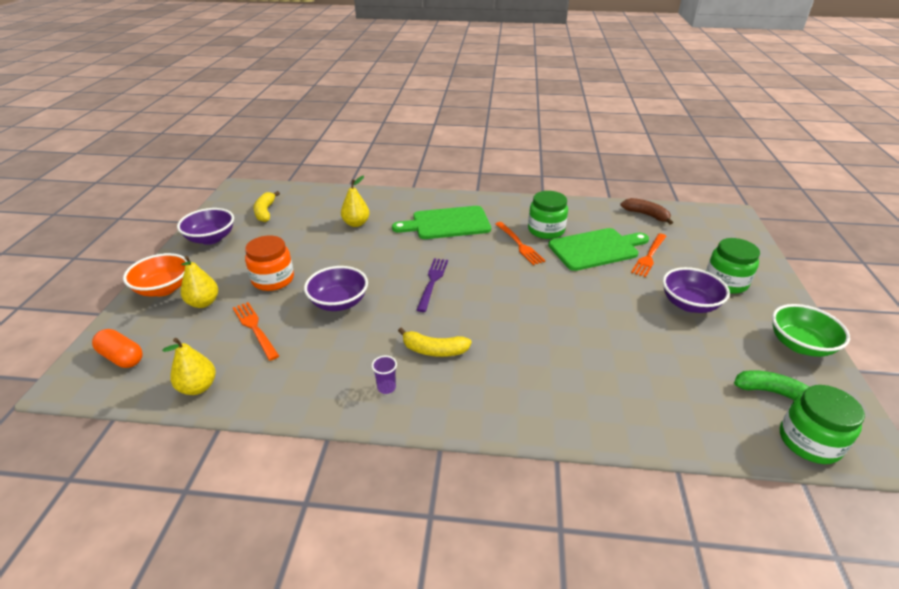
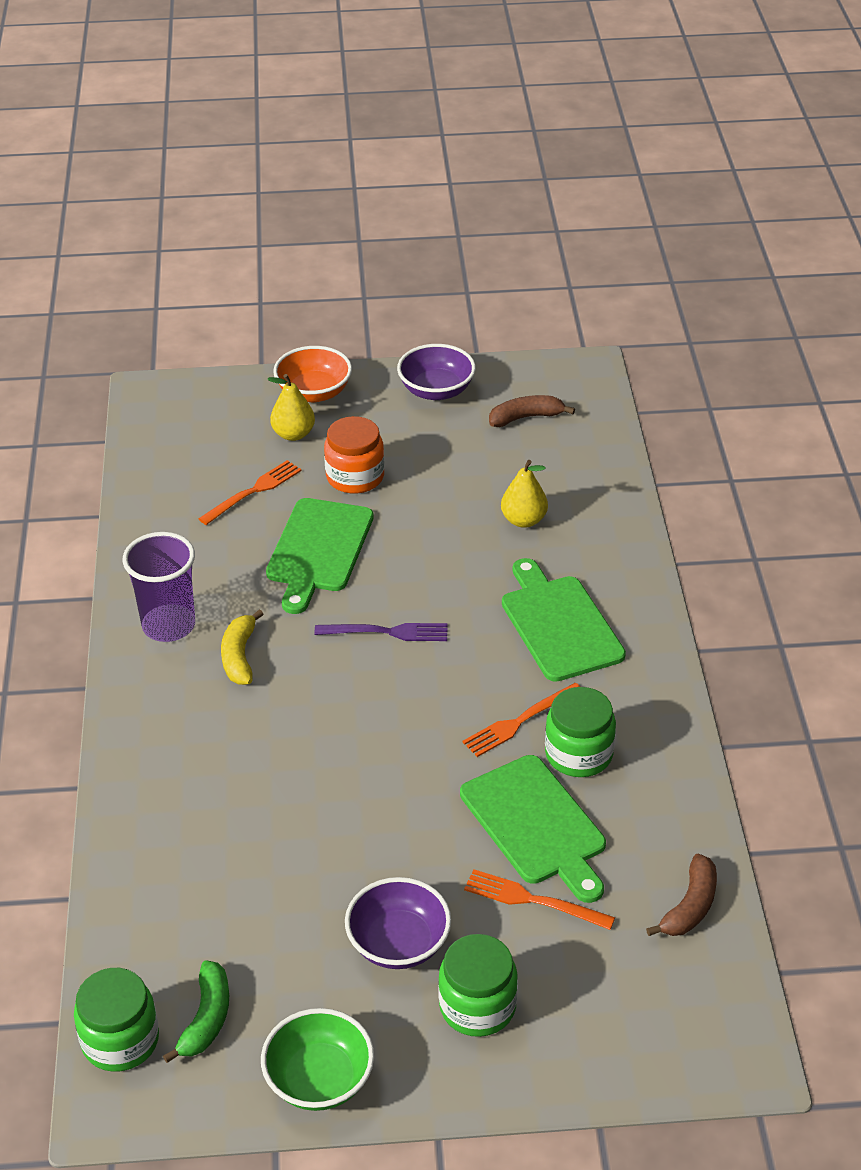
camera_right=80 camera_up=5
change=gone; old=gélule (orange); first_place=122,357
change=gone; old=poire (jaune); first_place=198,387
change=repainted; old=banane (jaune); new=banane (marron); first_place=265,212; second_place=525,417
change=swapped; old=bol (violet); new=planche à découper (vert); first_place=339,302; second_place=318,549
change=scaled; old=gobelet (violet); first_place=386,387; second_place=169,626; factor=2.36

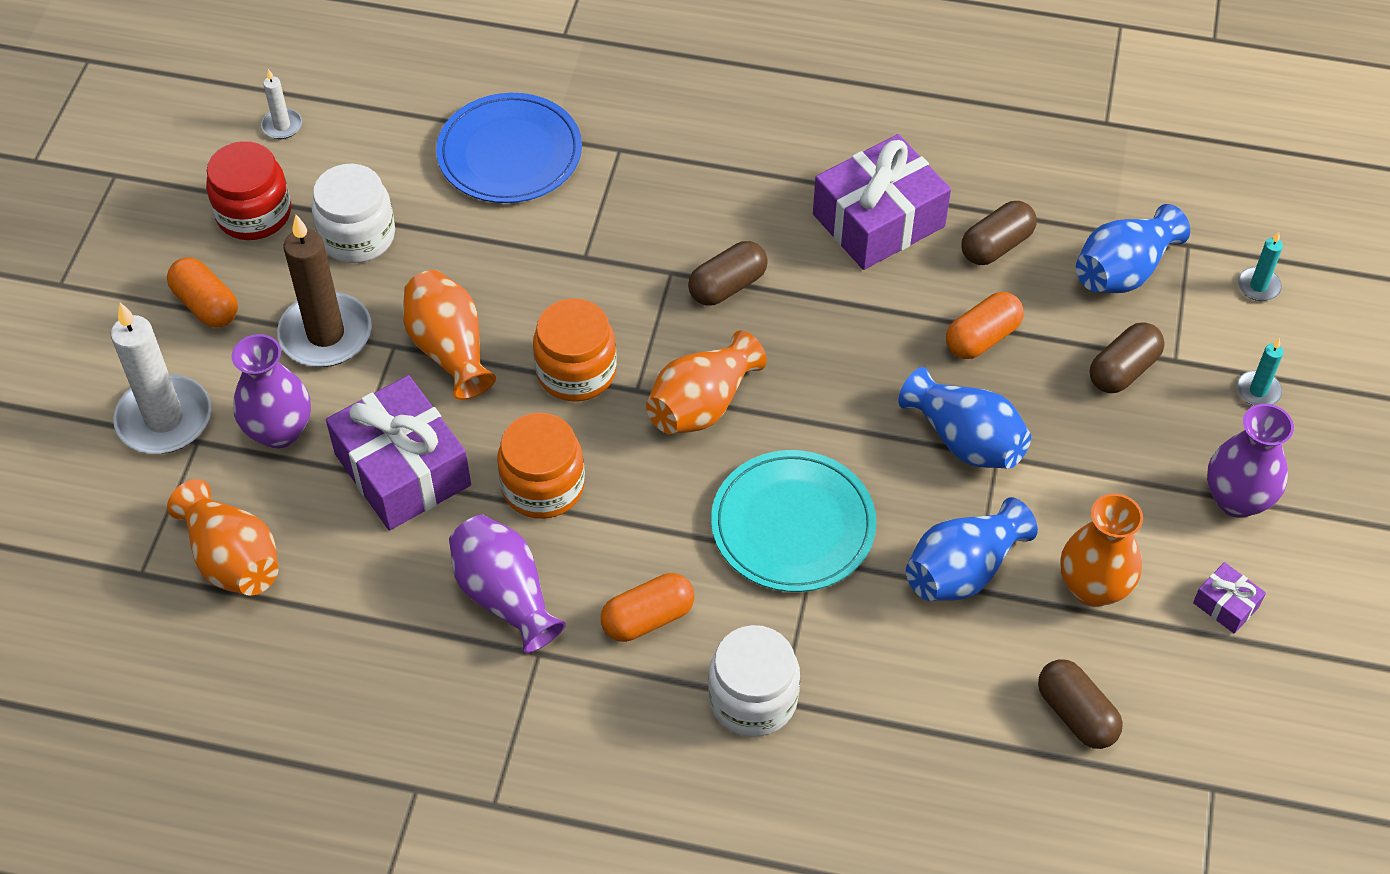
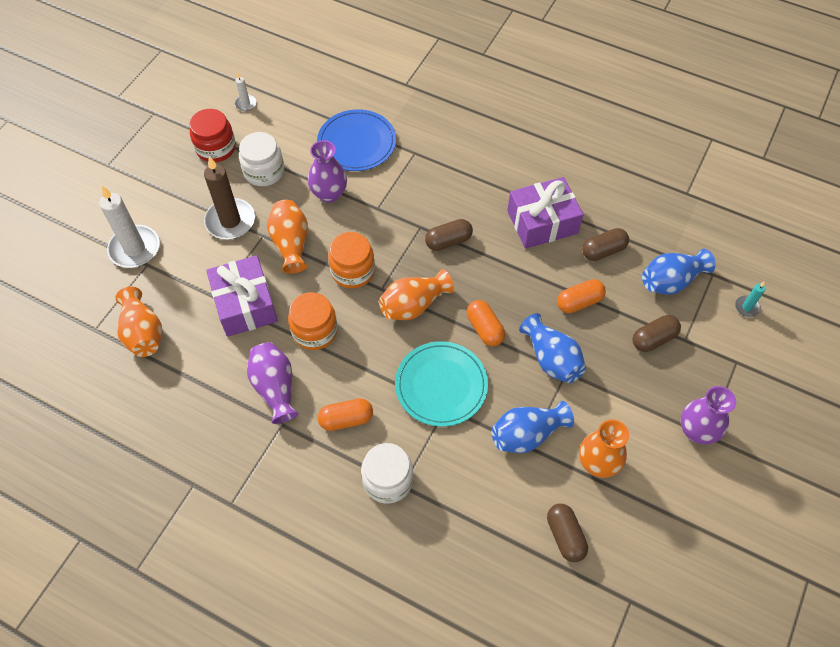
camera_right=15 camera_up=5
change=shifted; old=gélule (orange); first_place=206,305; second_place=484,329
change=shifted; old=vase (violet); first_place=279,431; second_place=329,194
change=gone; old=cadeau (violet); first_place=1226,604
change=gone; old=bougie (turquoise); first_place=1258,391

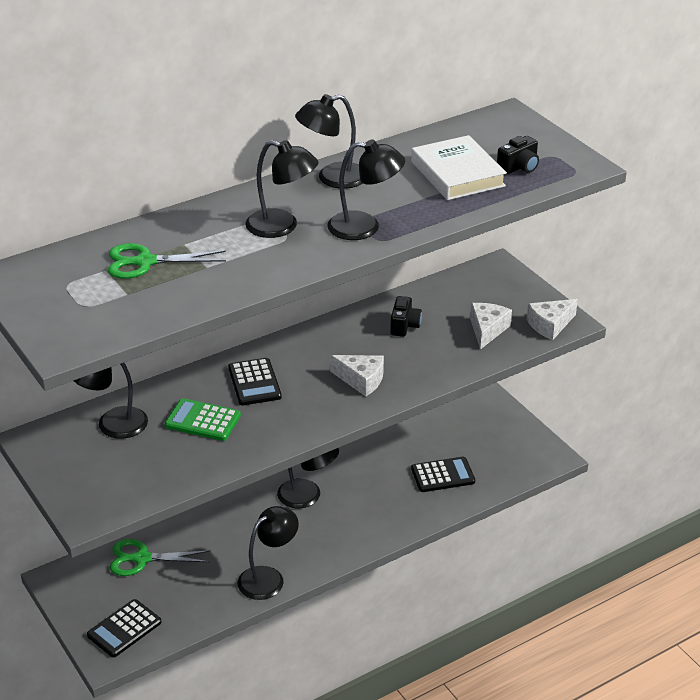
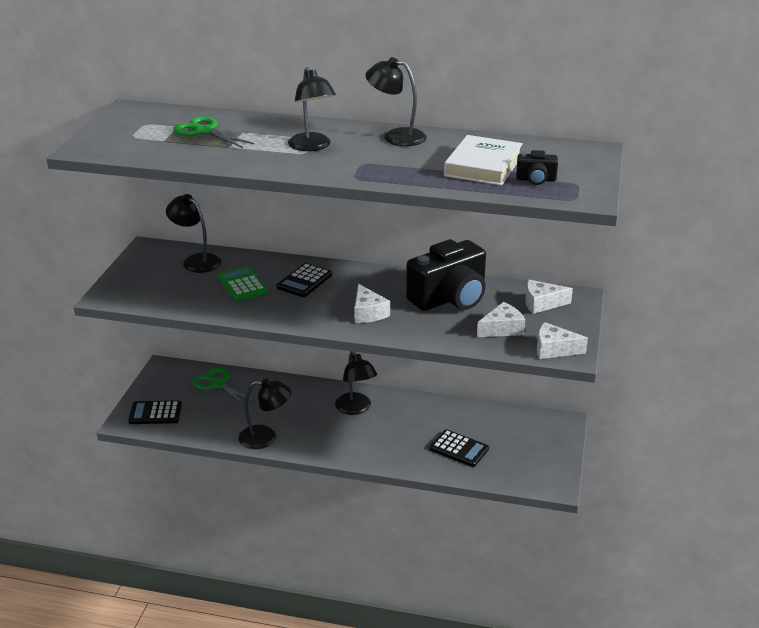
camera_right=45 camera_up=-5
change=gone; old=lampe (noir); first_place=365,227
change=scaled; old=appareil photo (noir); first_place=404,326; second_place=450,298; factor=2.3
change=new; new=fromage (blanc); second_place=541,303

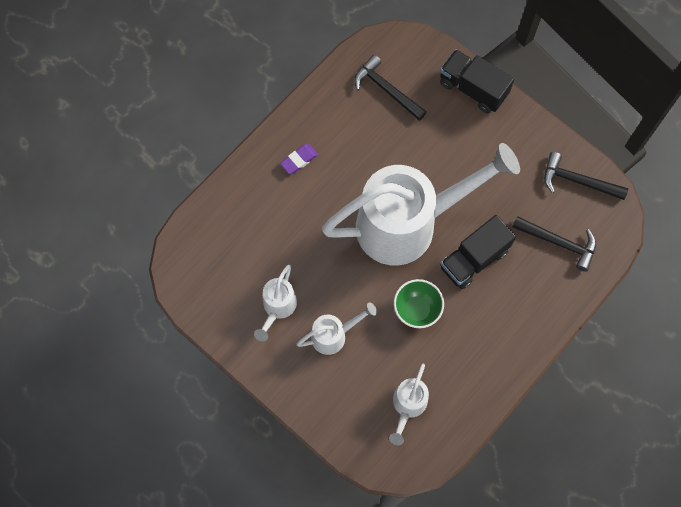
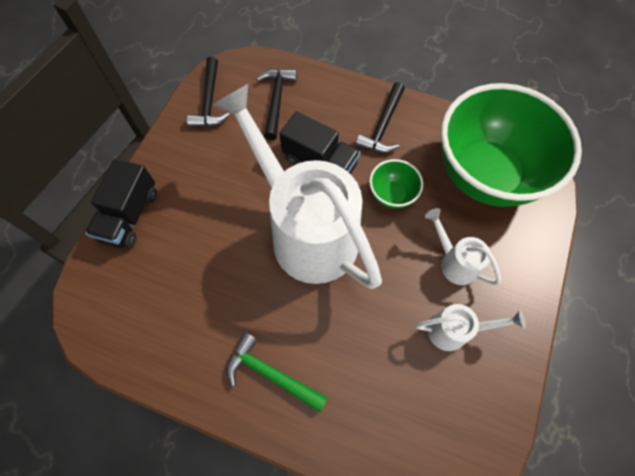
camera_right=-110 camera_up=-5
change=swapped; old=gomme (violet); new=marteau (vert); first_place=299,160; second_place=271,374
change=shifted; old=marteau (noir); first_place=387,90; second_place=383,126
change=swapped; old=arrosoir (blanc); new=bol (vert); first_place=408,406; second_place=485,175

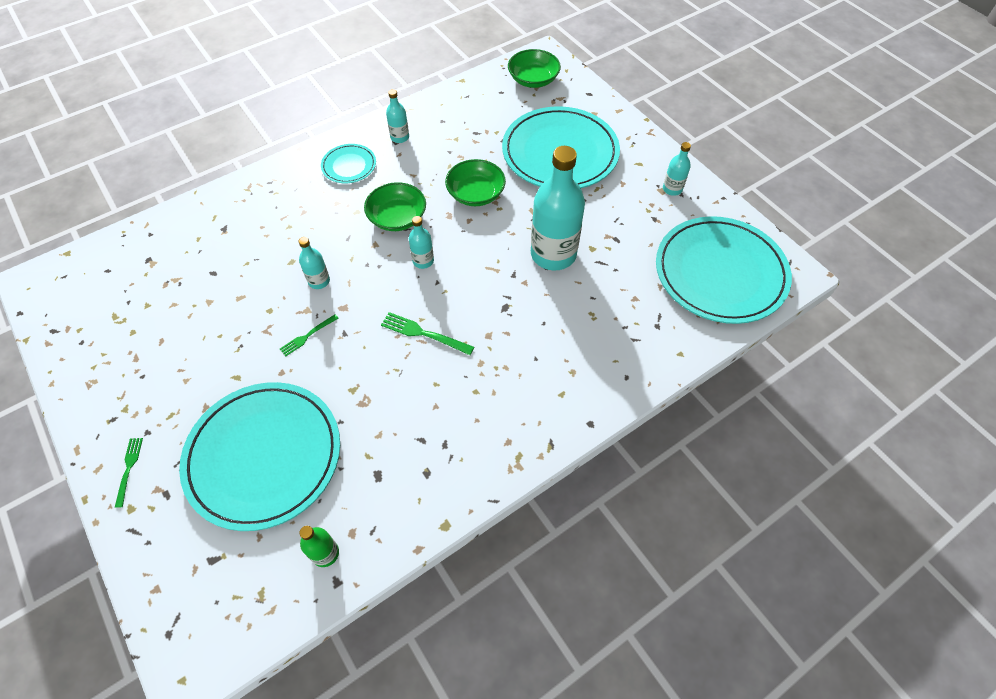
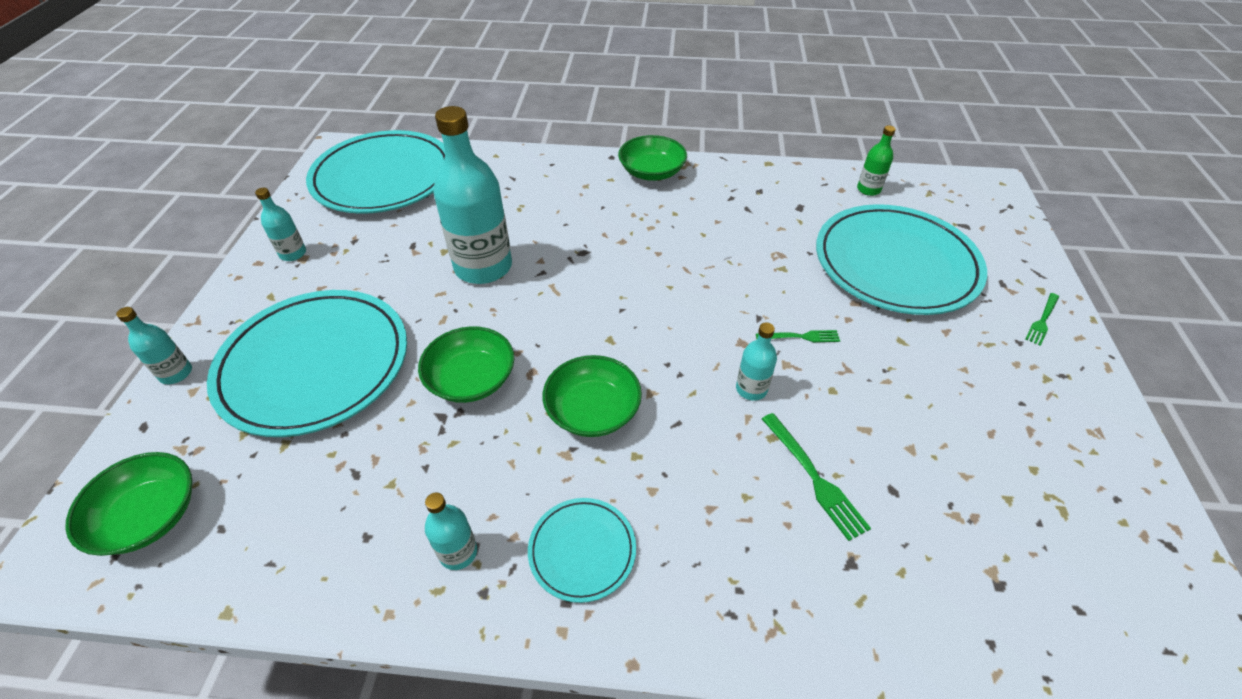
camera_right=-140 camera_up=-10
change=shifted; old=fourchette (vert); first_place=423,333; second_place=815,478
change=shifted; old=bouteille (turquoise); first_place=423,261; second_place=176,373
change=new; new=bol (vert); second_place=651,172

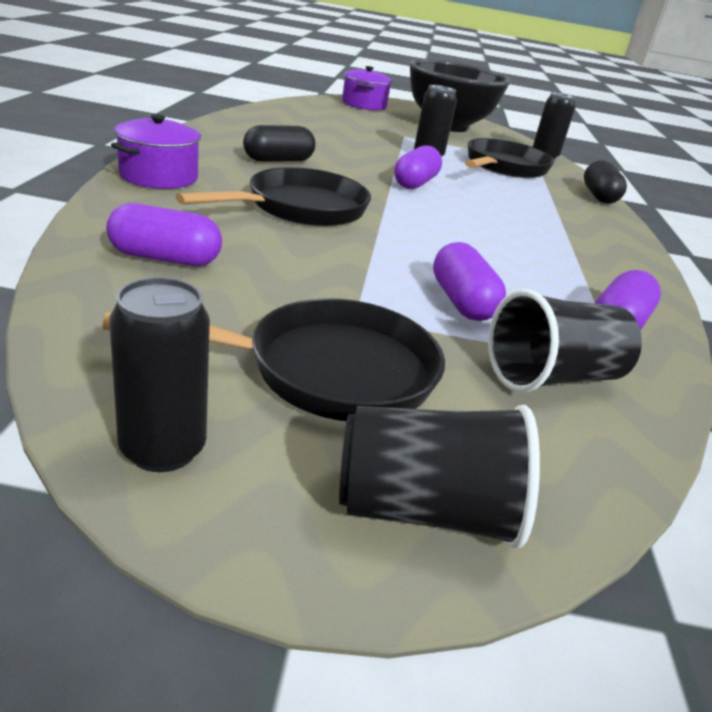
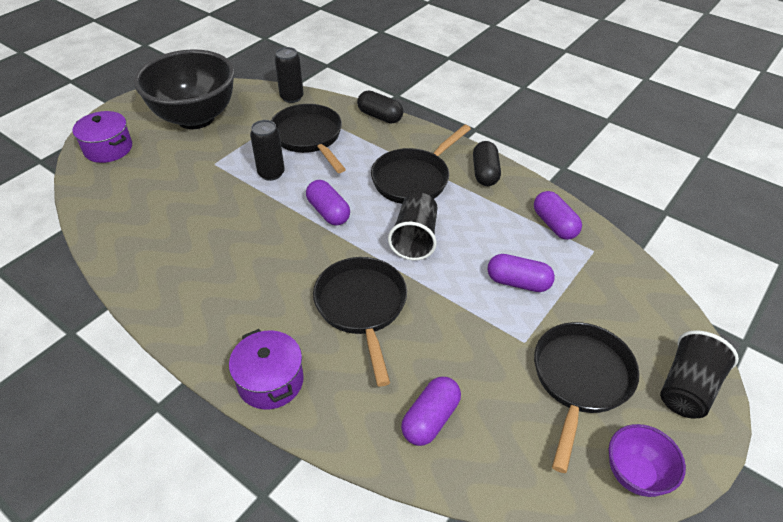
camera_right=-55 camera_up=15
change=swapped; old=canette (noir); new=bol (violet); first_place=163,449; second_place=635,474
change=shifted; old=gélule (noir); first_place=278,160; second_place=485,173
change=shifted; old=gobelet (noir); first_place=552,377; second_place=415,239
change=new; new=poêle (noir); second_place=414,179

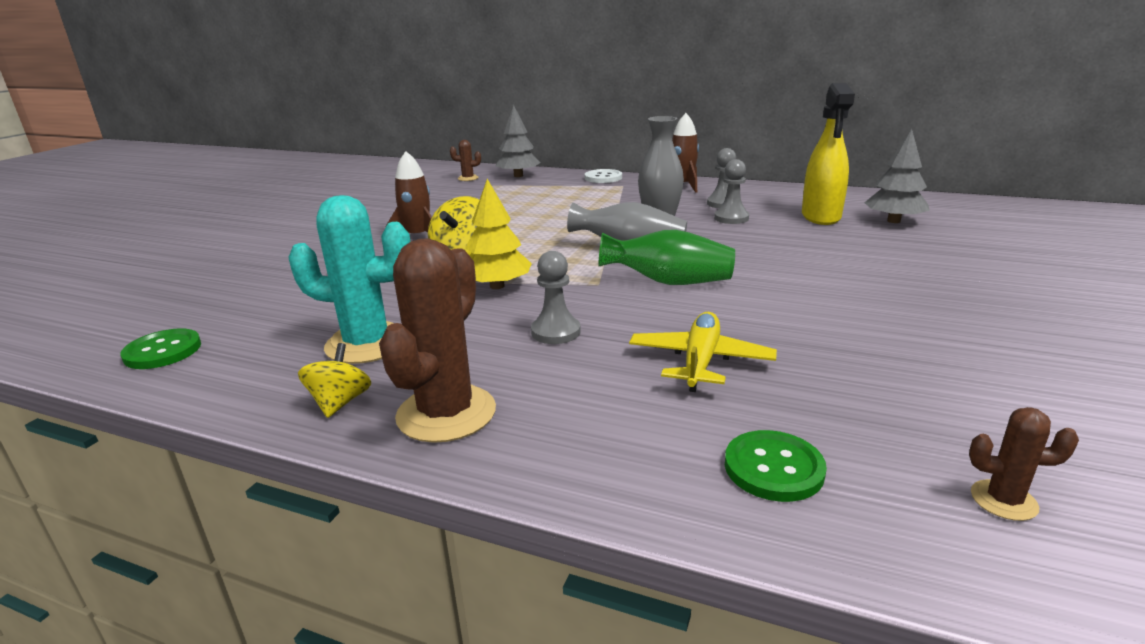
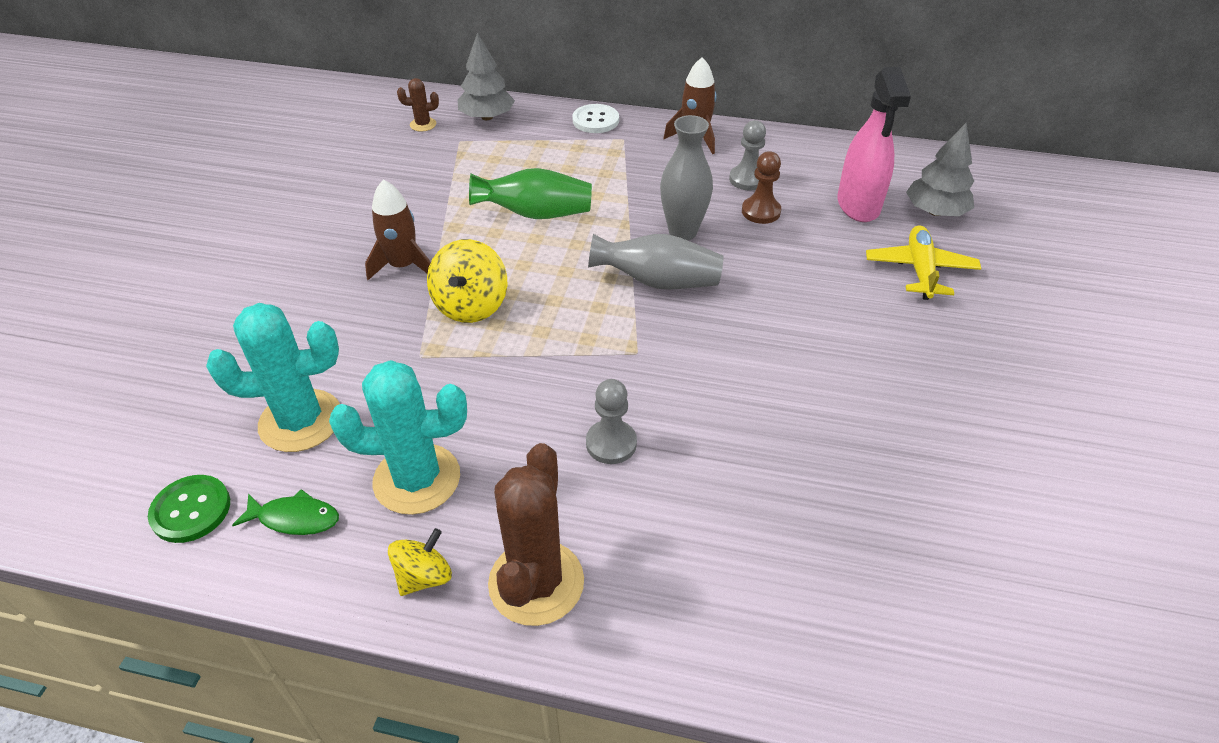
camera_right=-10 camera_up=20
change=rotated; old=toupie (jaune); first_place=340,402; second_place=424,576; degrees=45
change=gone; old=arbre (jaune); first_place=497,286
change=shifted; old=vase (vert); first_place=668,282; second_place=535,214
change=shifted; old=avion (jaune); first_place=700,361; second_place=920,270
change=repainted; old=pion (gris); new=pion (marron); first_place=731,218; second_place=761,211
change=gone; old=bouton (vert); first_place=773,468
change=repainted; old=vaporisateur (jaune); new=vaporisateur (rose); first_place=821,217; second_place=858,205
change=gone; old=cactus (marron); first_place=1003,500
change=new; new=cactus (turquoise); second_place=300,421
change=new; new=poisson (vert); second_place=294,518

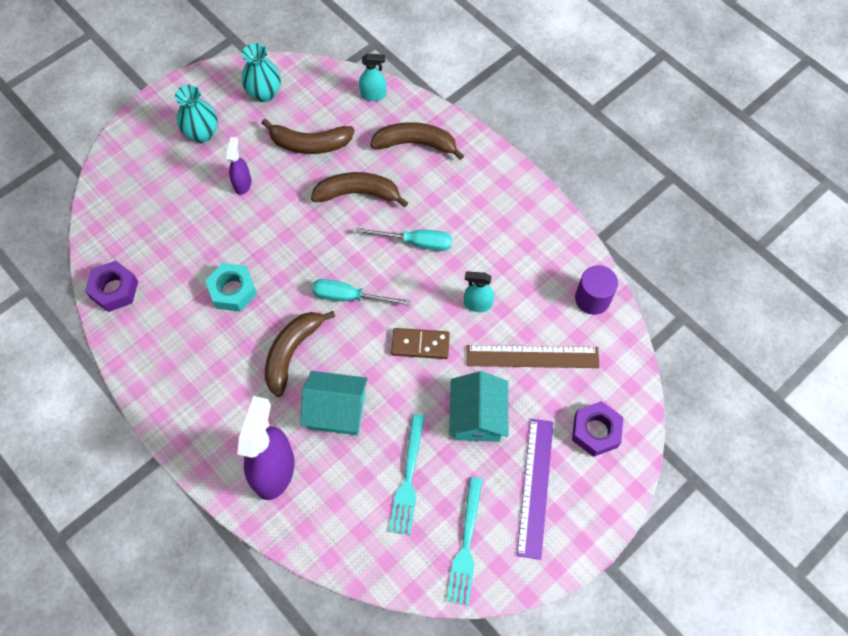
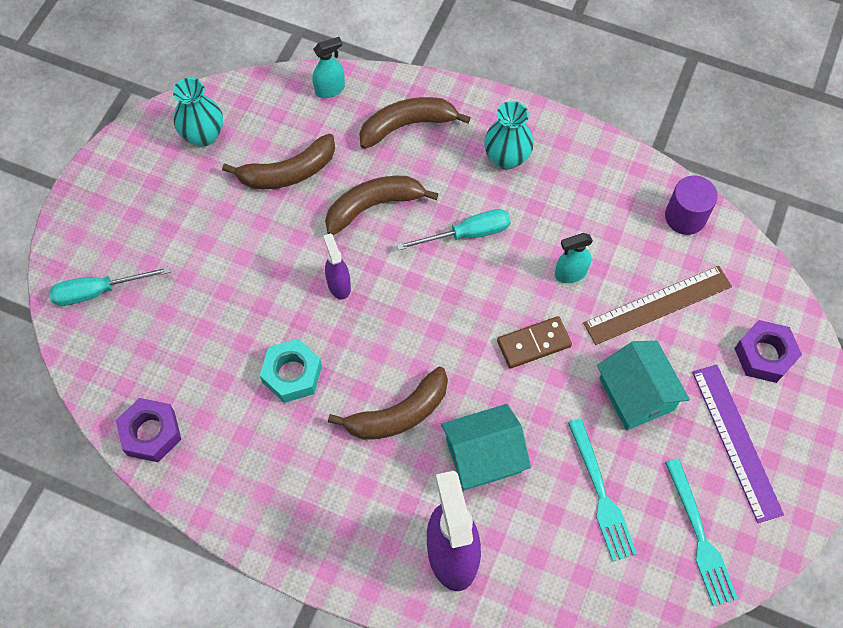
camera_right=-25 camera_up=0
change=shifted; old=vase (turquoise); first_place=202,133; second_place=506,158
change=shifted; old=vaporisateur (violet); first_place=242,184; second_place=339,285
change=rotated; old=banane (marron); first_place=292,352; second_place=398,414; degrees=-120
change=shifted; old=tournevis (turquoise); first_place=349,297; second_place=98,291

